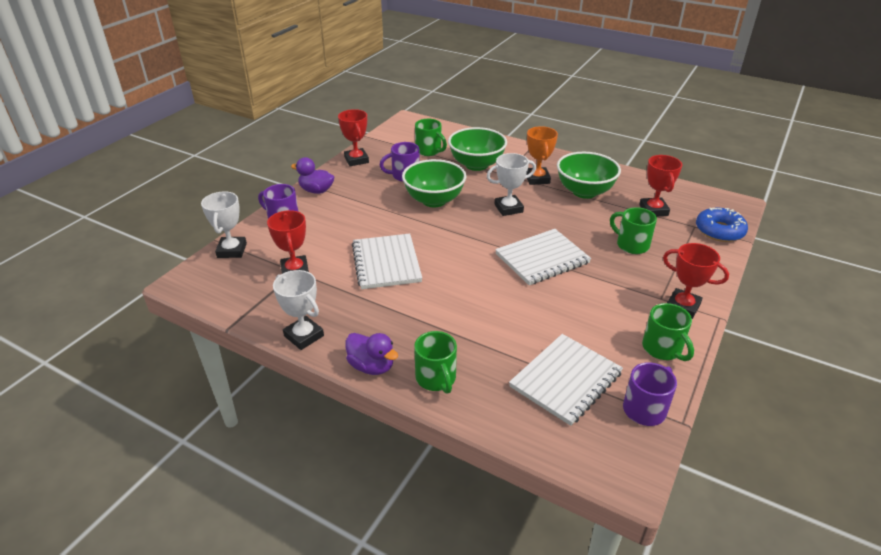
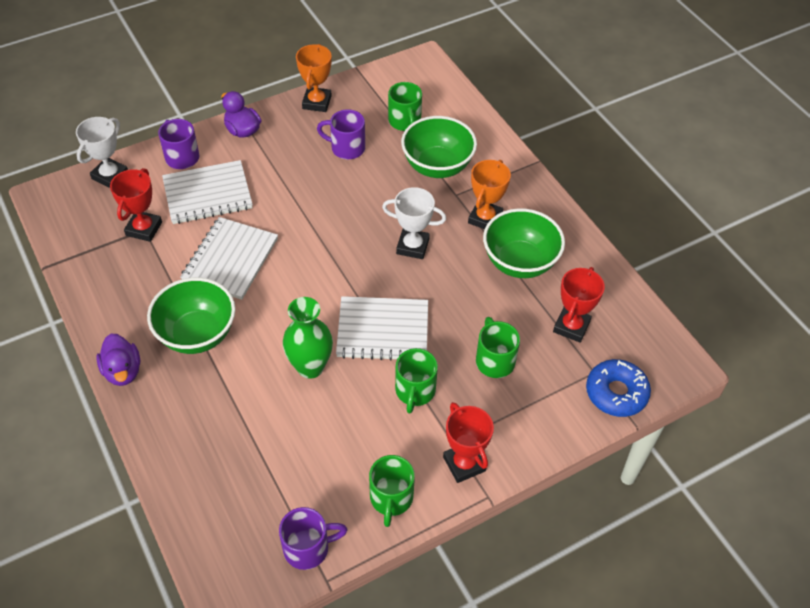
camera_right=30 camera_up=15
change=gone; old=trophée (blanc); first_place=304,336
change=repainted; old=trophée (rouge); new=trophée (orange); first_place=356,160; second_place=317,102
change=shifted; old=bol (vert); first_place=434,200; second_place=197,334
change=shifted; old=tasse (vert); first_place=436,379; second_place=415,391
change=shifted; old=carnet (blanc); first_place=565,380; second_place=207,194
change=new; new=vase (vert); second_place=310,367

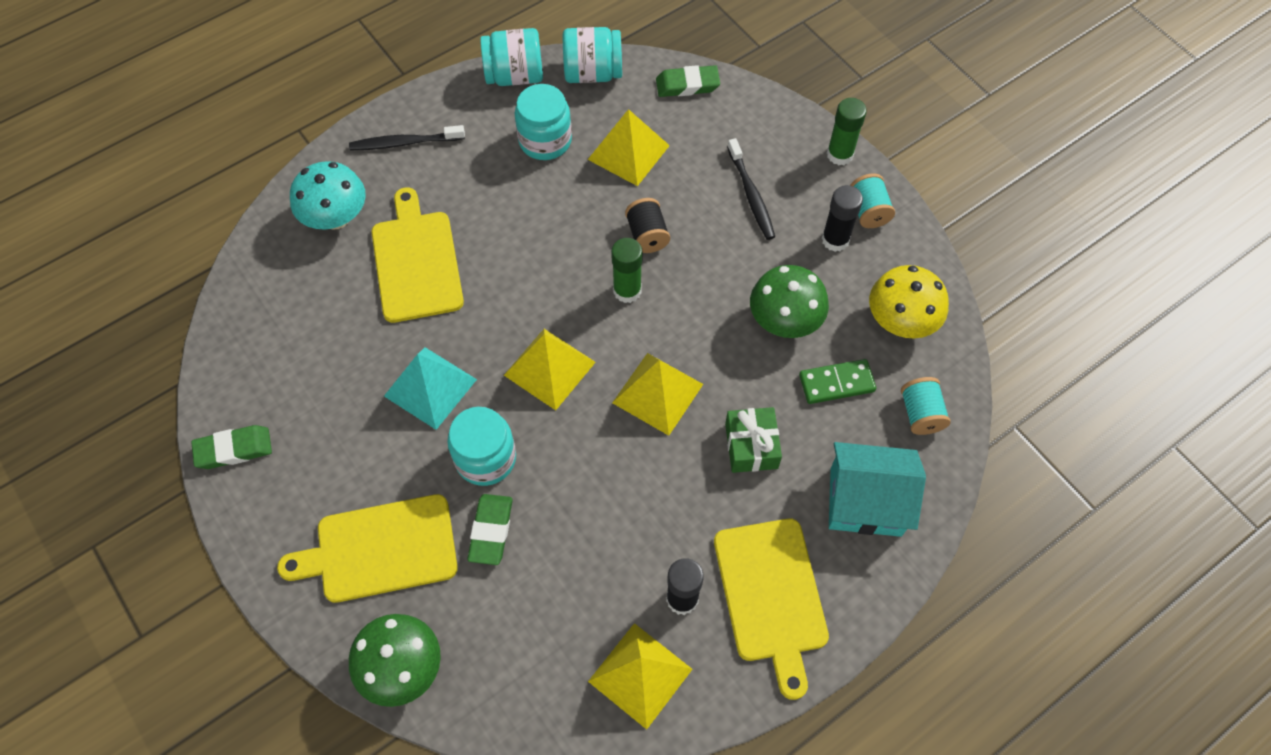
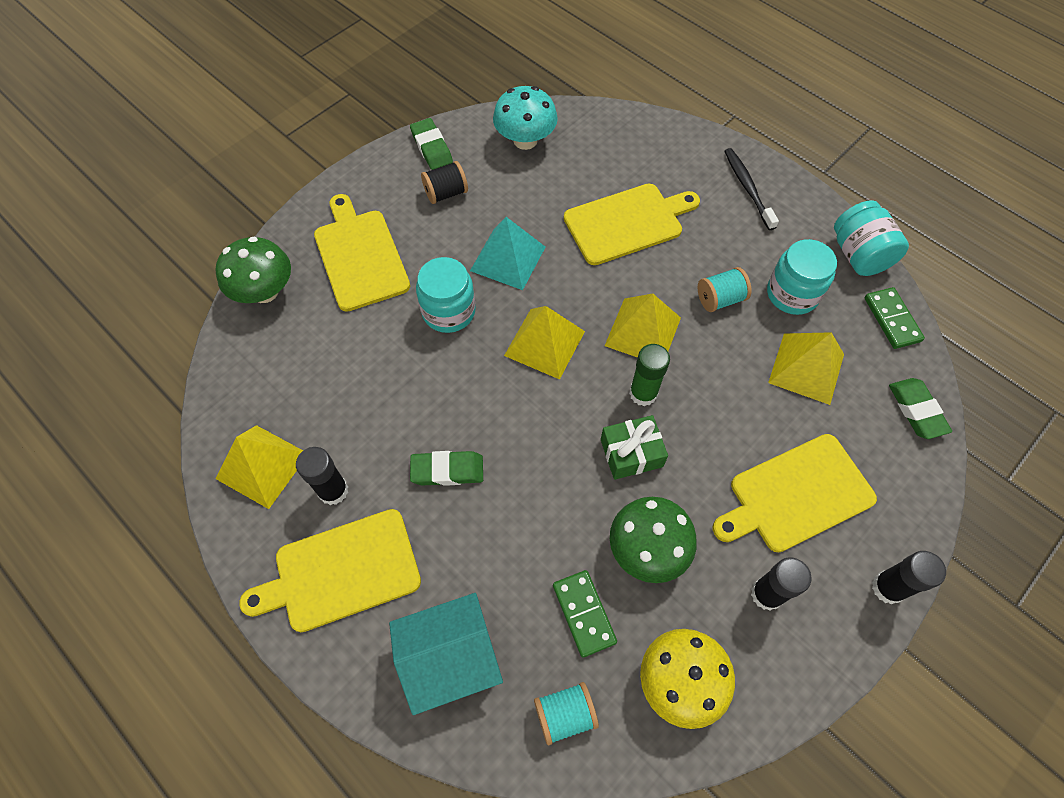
camera_right=80 camera_up=0
change=shifted; old=champignon (turquoise); first_place=336,217; second_place=525,140
change=shifted; old=gomme (vert); first_place=491,531; second_place=447,470
change=swapped; old=bocal (turquoise); new=domino (vert); first_place=592,73; second_place=892,319
change=shifted; old=pyramide (jaune); first_place=658,393; second_place=642,331
change=shifted; old=bobine (noir); first_place=647,235; second_place=446,193
change=shifted; old=cadeau (vert); first_place=751,446; second_place=631,453
change=swapped; old=brosse à dents (noir); new=planche à découper (jaune); first_place=751,194; second_place=796,495
change=repainted; old=bâton de colle (vert); new=bâton de colle (noir); first_place=840,154; second_place=887,588
change=rotated; old=maison (turquoise); first_place=865,502; second_place=450,658; degrees=75
change=shifted; old=bobine (turquoise); first_place=868,211; second_place=720,299

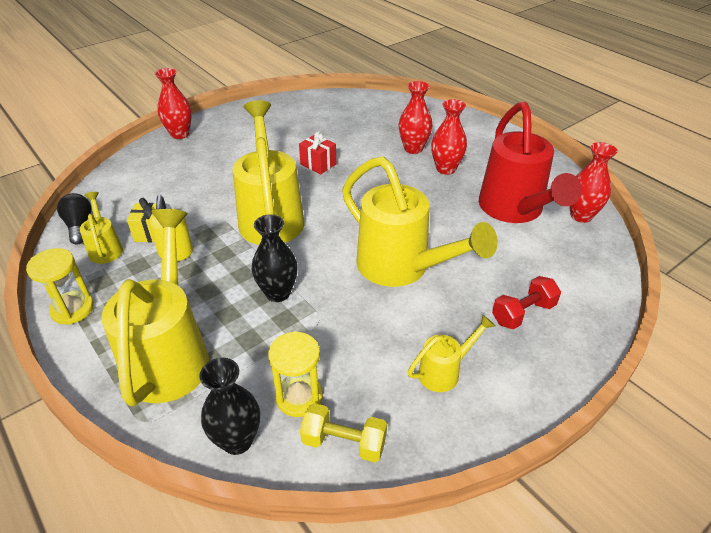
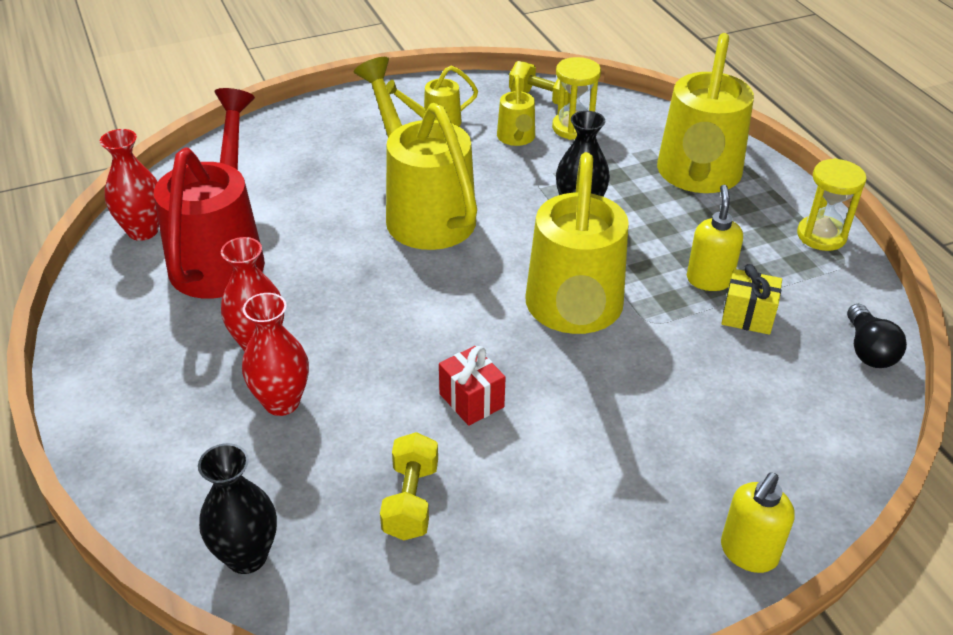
camera_right=-165 camera_up=0
change=shifted; old=arrosoir (jaune); first_place=105,248; second_place=516,139
change=swapped; old=vase (rouge); new=distributeur de savon (jaune); first_place=180,134; second_place=748,553
change=shifted; old=vase (noir); first_place=237,440; second_place=247,556
change=gone; old=haltère (rouge); first_place=523,313
change=new; new=haltère (jaune); second_place=411,500

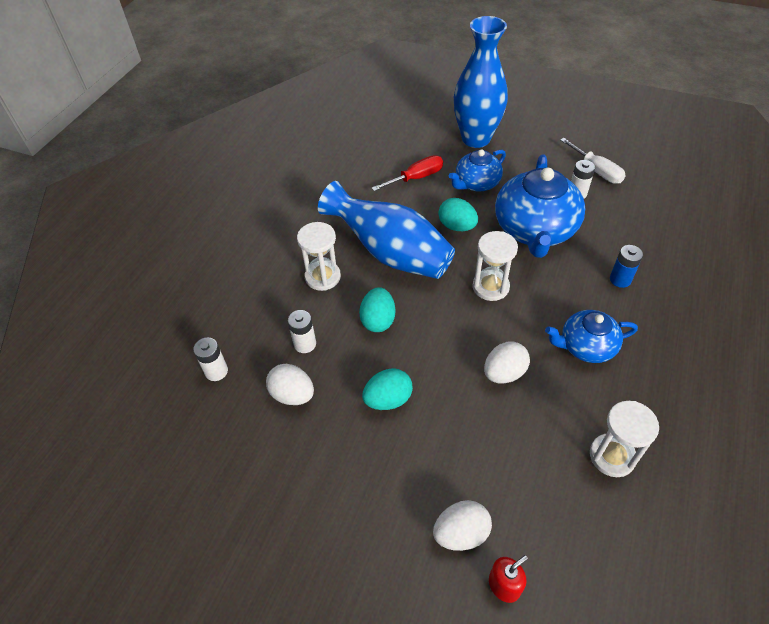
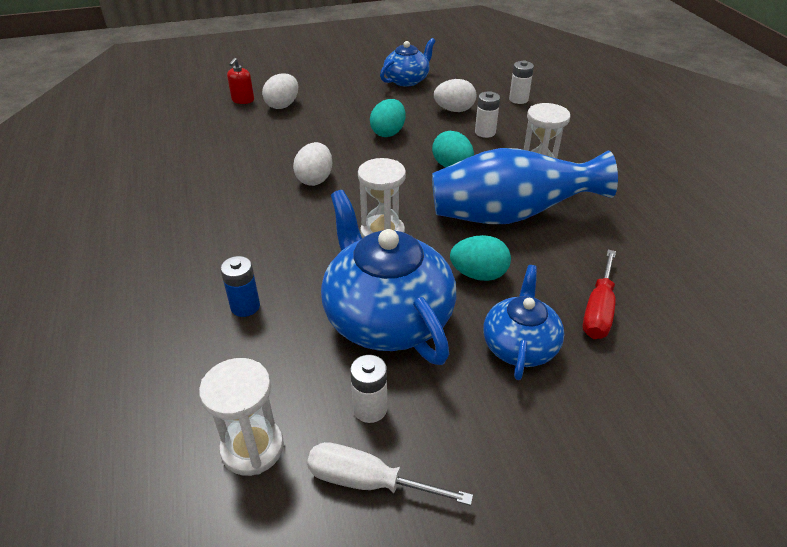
camera_right=140 camera_up=-10
change=gone; old=vase (bleu); first_place=476,139
change=shifted; old=théière (bleu); first_place=586,346; second_place=407,80
change=shifted; old=sablier (blanc); first_place=612,456; second_place=252,448

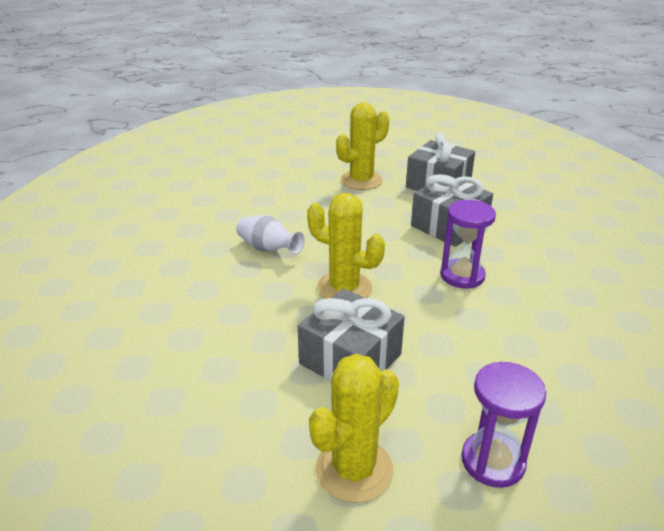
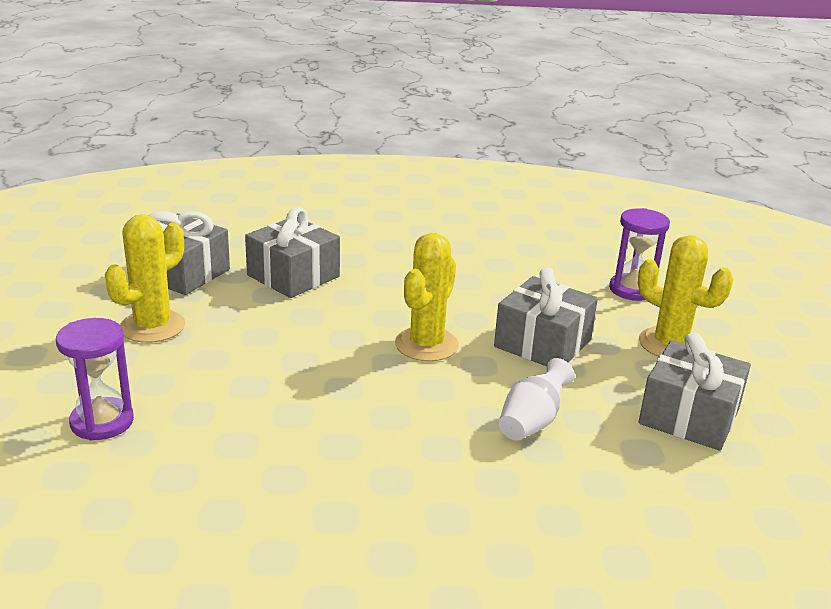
camera_right=-95 camera_up=-5
change=shifted; old=vase (blanc); first_place=268,249; second_place=532,421
change=rotated; old=cactus (jaune); first_place=361,180; second_place=152,326; degrees=75
change=shifted; old=sablier (violet); first_place=462,276; second_place=102,422
change=new; new=cadeau (gris); second_place=689,416

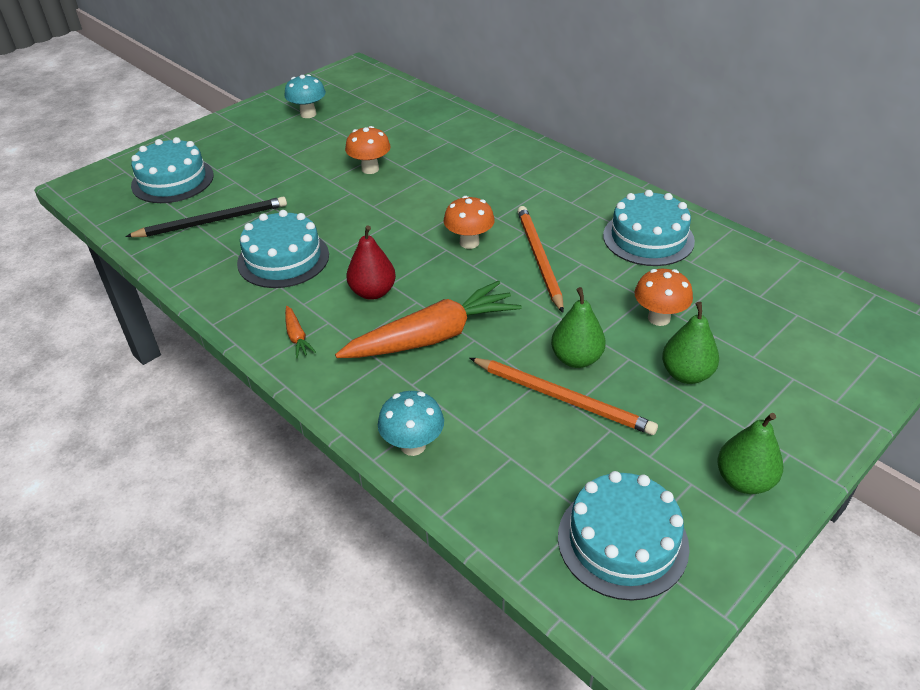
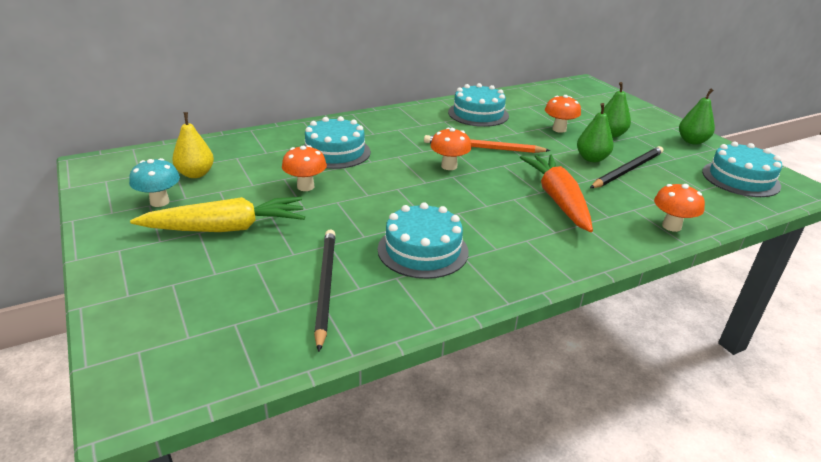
camera_right=-75 camera_up=-10
change=shifted; old=gâteau (turquoise); first_place=172,180; second_place=335,152
change=gone; old=carotte (orange); first_place=297,337
change=gone; old=poire (rouge); first_place=373,292
change=repainted; old=champignon (turquoise); new=champignon (orange); first_place=413,445; second_place=671,226
change=repainted; old=crayon (orange); new=crayon (noir); first_place=563,398; second_place=628,170
change=new; new=carotte (jaune); second_place=226,228
change=new; new=poire (jaune); second_place=196,174

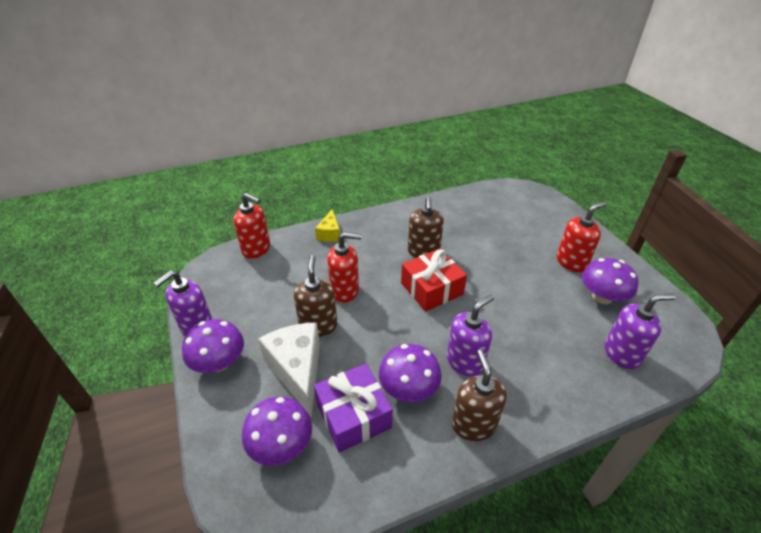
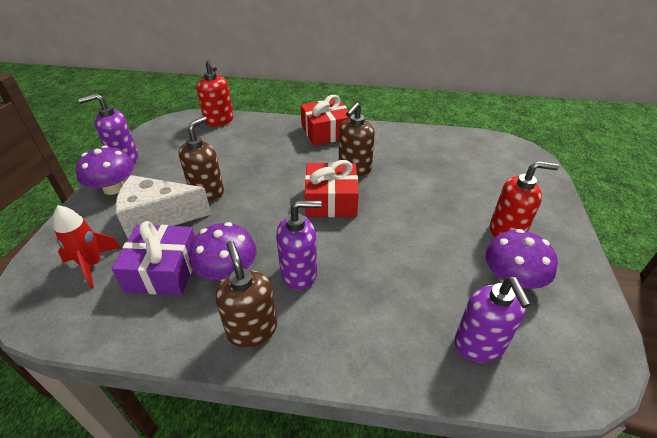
camera_right=30 camera_up=0
change=swapped; old=champignon (violet); new=fusée (rouge); first_place=281,445; second_place=92,265
change=rotated; old=fromage (blanc); first_place=297,370; second_place=158,217; degrees=-105
change=gone; old=fromage (jaune); first_place=329,234
change=gone; old=distributeur de savon (rouge); first_place=345,291
change=rotated; old=distributeur de savon (marron); first_place=473,424; second_place=252,329; degrees=-45
change=rotated; old=distributeur de savon (violet); first_place=622,354; second_place=479,345; degrees=60
change=new; new=cadeau (rouge); second_place=326,132

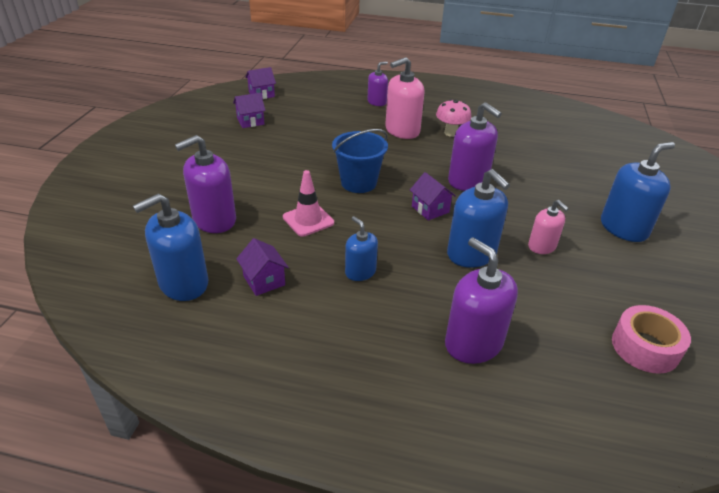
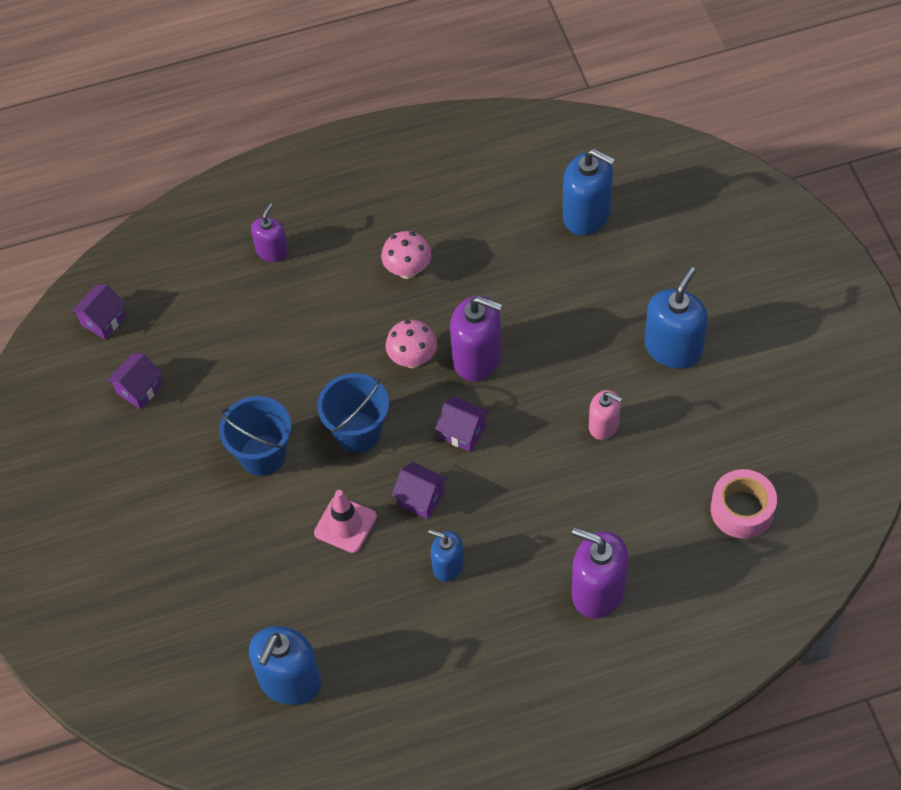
camera_right=-25 camera_up=20
change=gone; old=distributeur de savon (violet); first_place=214,220
change=shifted; old=maison (violet); first_place=264,280; second_place=421,498
change=gone; old=distributeur de savon (rose); first_place=402,130
change=shifted; old=distributeur de savon (bleu); first_place=471,254; second_place=586,214
change=new; new=seau (bleu); second_place=262,455
change=new; new=champignon (rose); second_place=413,359

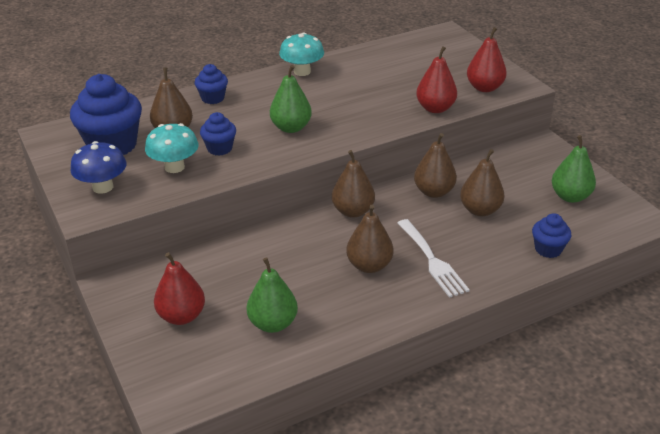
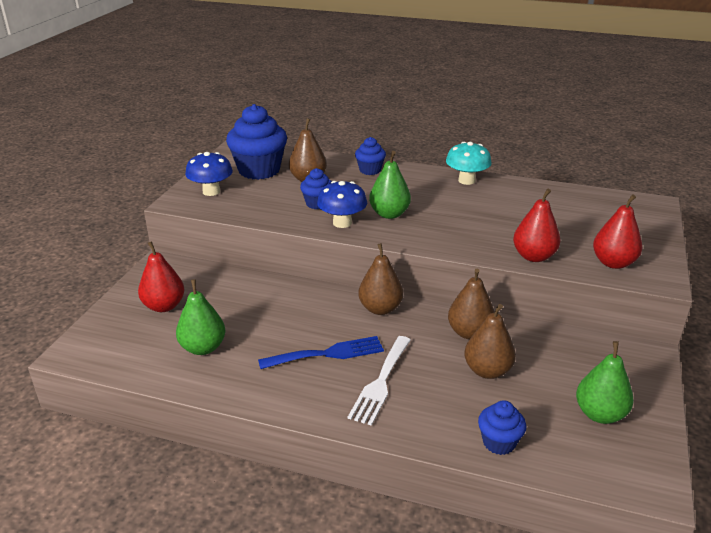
camera_right=45 camera_up=-5
change=gone; old=champignon (turquoise); first_place=174,167
change=swapped; old=poire (marron); new=fourchette (bleu); first_place=369,265; second_place=328,354
change=new; new=champignon (bleu); second_place=342,223

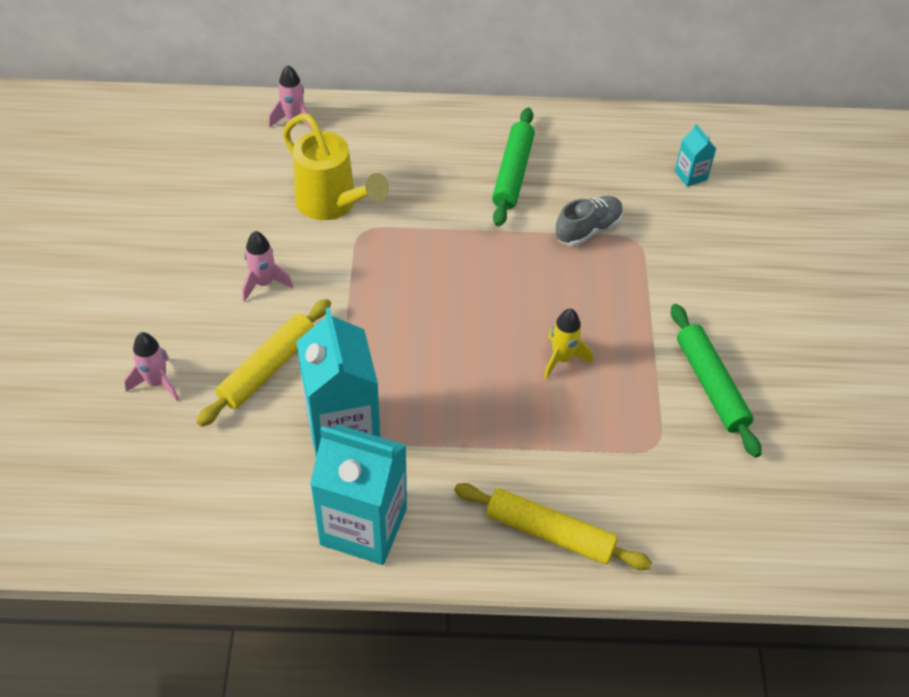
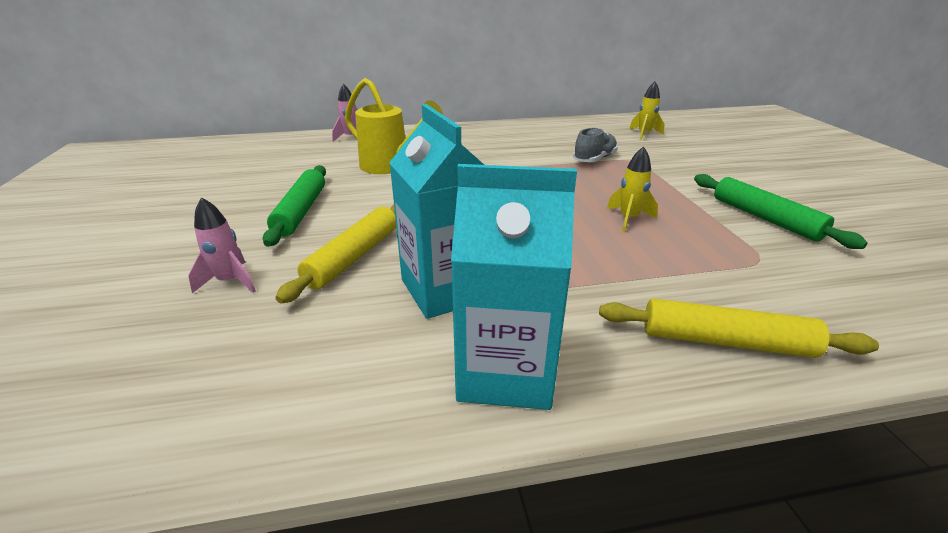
camera_right=-10 camera_up=-20
change=gone; old=fusée (rose); first_place=264,283
change=shifted; old=rouleau à pâtisserie (vert); first_place=512,173; second_place=301,211
change=swapped; old=brique de lait (turquoise); new=fusée (jaune); first_place=690,175; second_place=644,134

